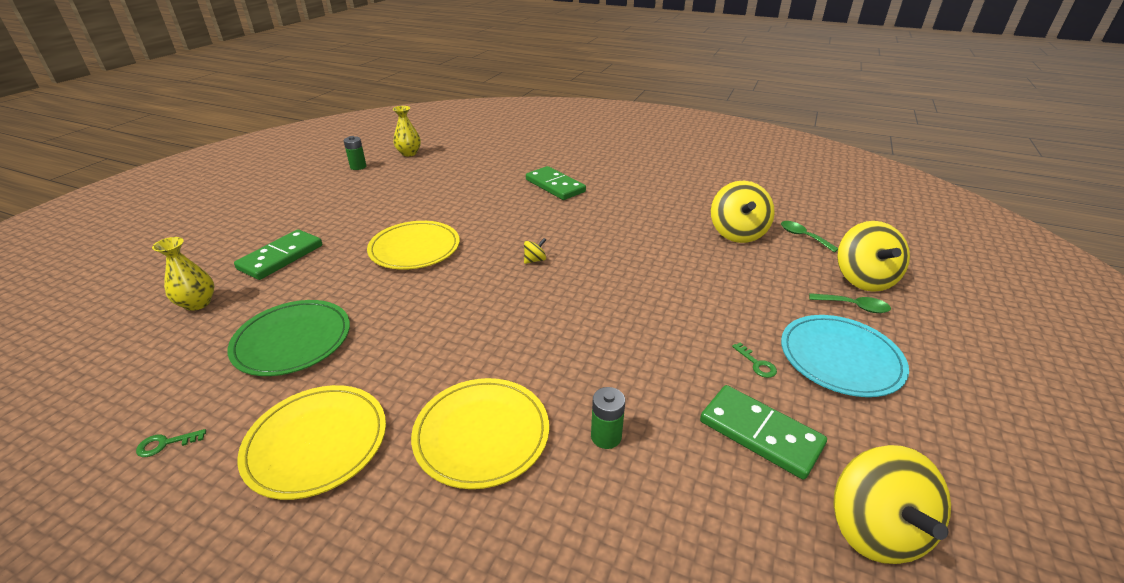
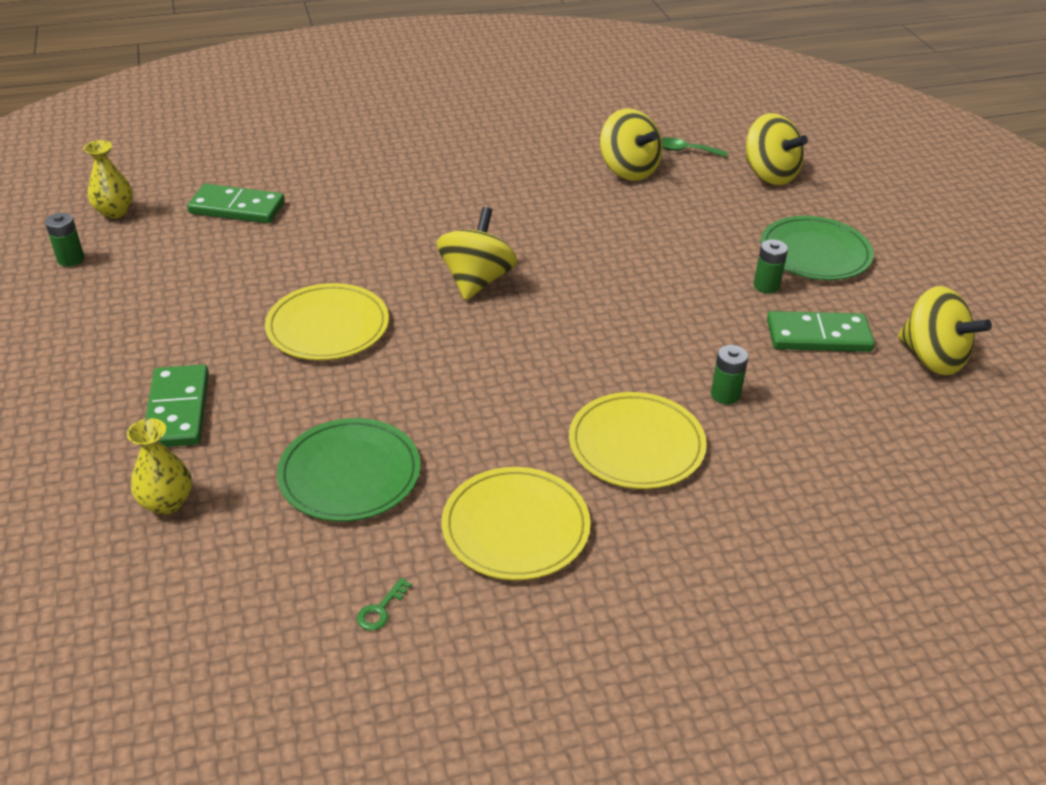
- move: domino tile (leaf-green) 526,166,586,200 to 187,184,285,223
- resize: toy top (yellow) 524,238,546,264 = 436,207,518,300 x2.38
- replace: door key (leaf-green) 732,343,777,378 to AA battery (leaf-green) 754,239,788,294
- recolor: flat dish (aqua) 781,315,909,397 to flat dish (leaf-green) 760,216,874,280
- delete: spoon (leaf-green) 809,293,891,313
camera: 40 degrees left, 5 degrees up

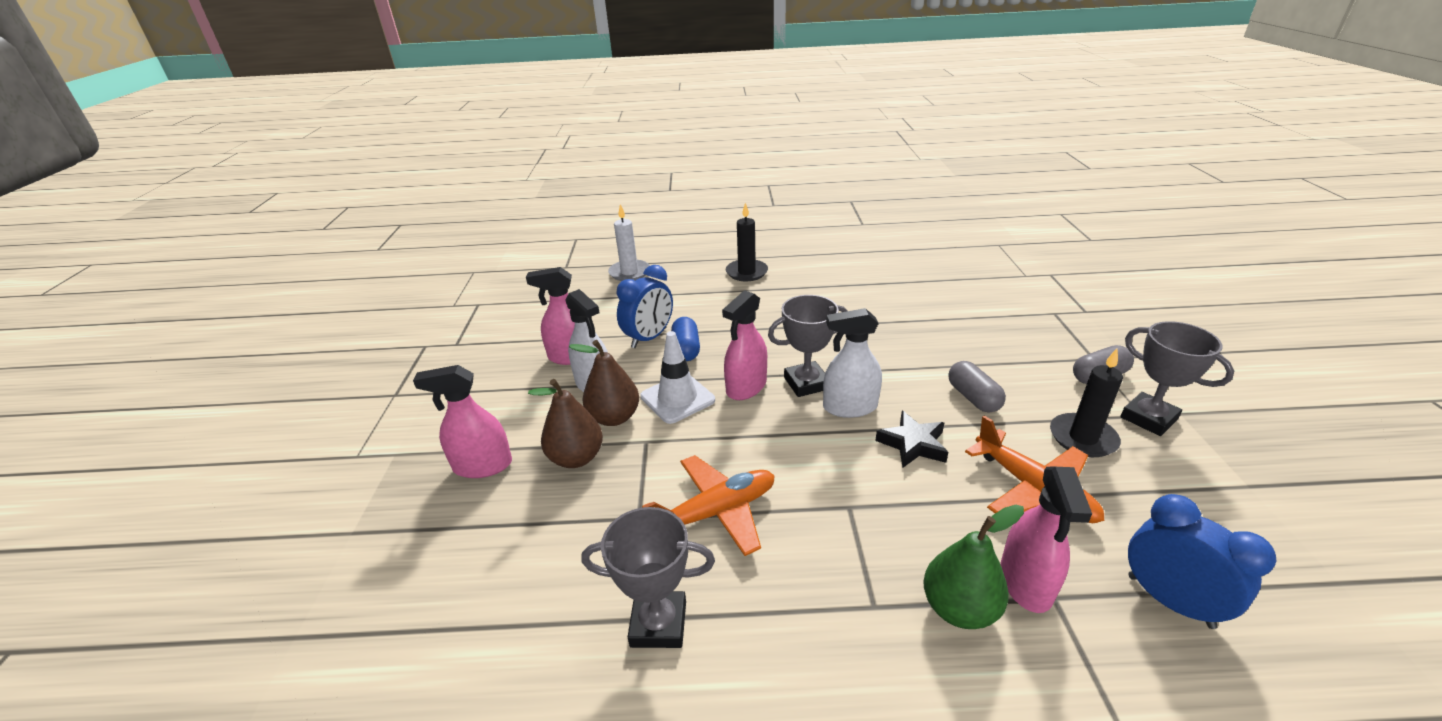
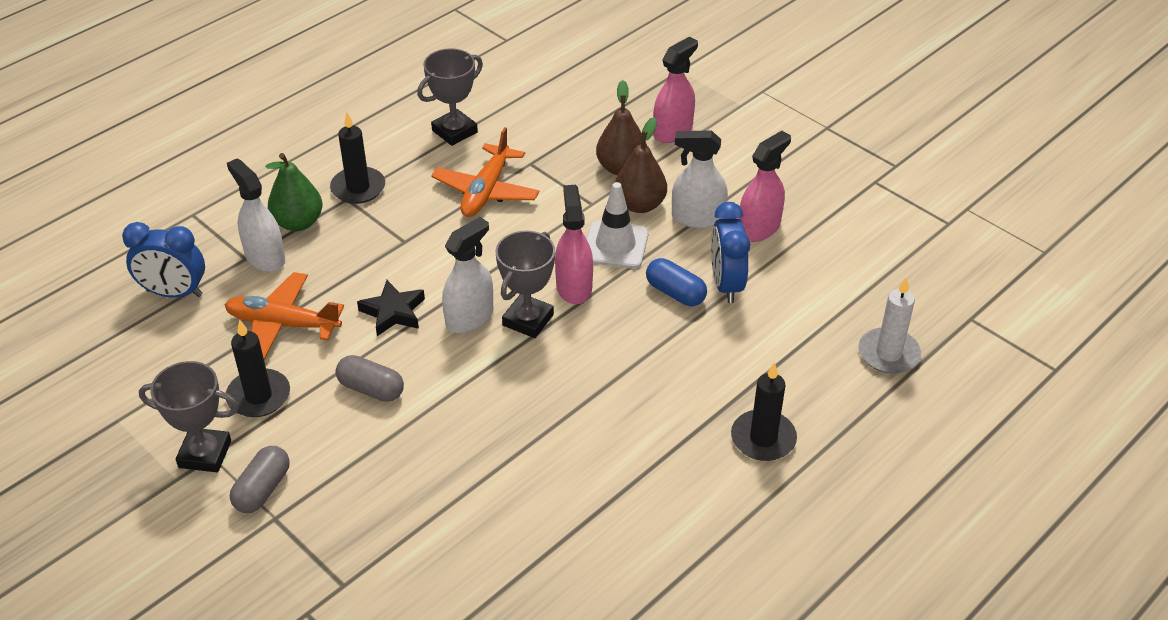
- recolor: spray bottle (pink) 1000,467,1092,613 to spray bottle (pure white) 227,158,285,272
- insert: wax candle (jet-black) 330,113,385,204
camera: 135 degrees right, 10 degrees up

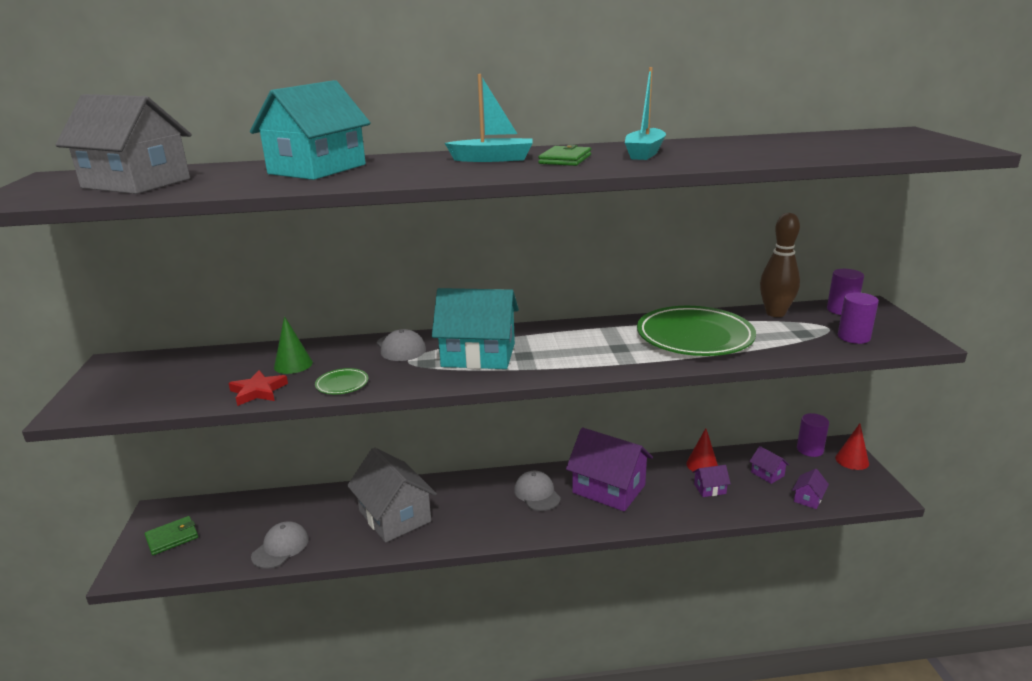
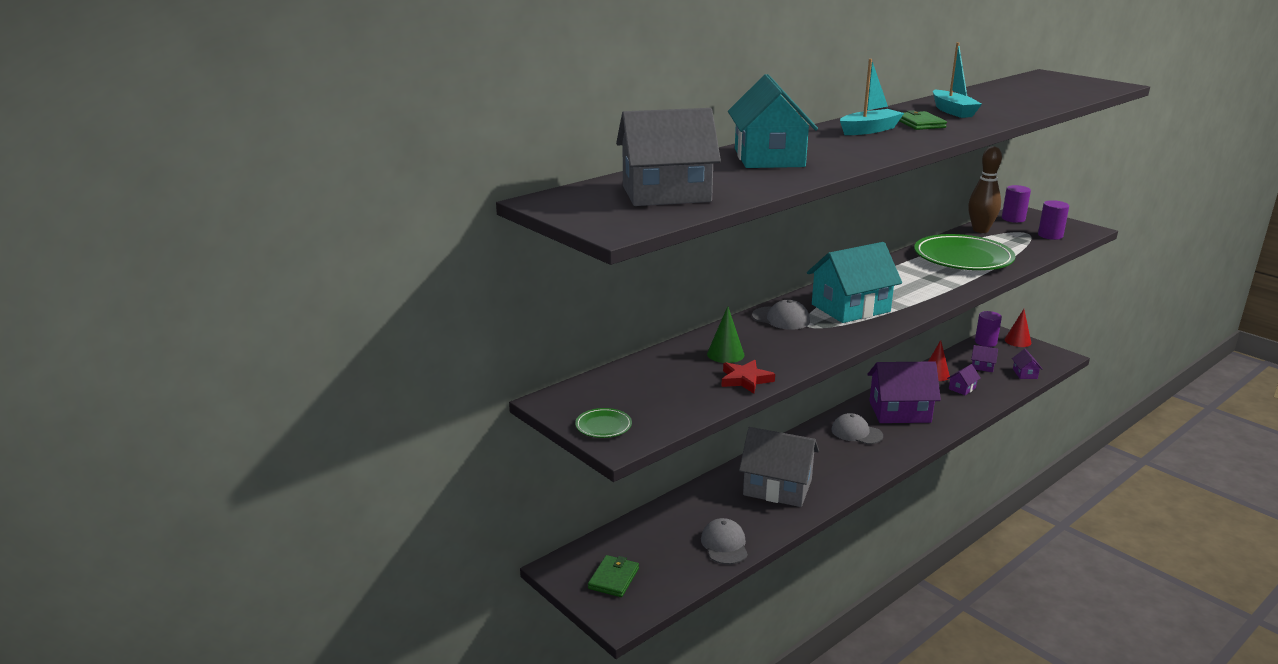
- move: flat dish (leaf-green) 315,368,369,394 to 575,408,632,438
camera: 35 degrees left, 0 degrees up

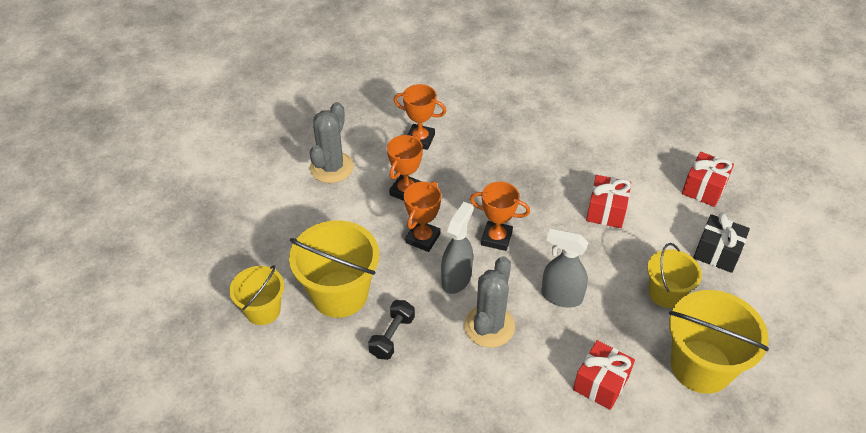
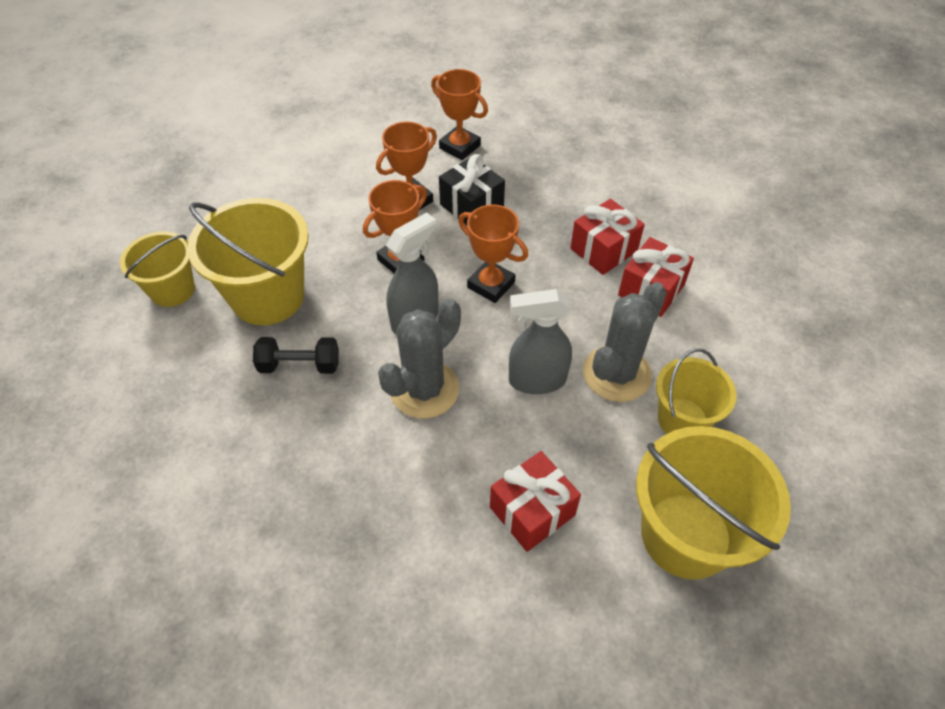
- rotate: hand weight (jet-black) 368,300,415,360 = 253,337,339,374 45 degrees clockwise
- move: gift (jet-black) 693,213,750,273 to 439,154,505,225
- rotate: spray bottle (grey) 541,228,588,307 = 509,289,572,394 45 degrees counterclockwise
- move: gift (crimson) 682,152,734,207 to 570,199,645,275
- move: saguaro cactus (grey) 310,102,354,183 to 583,282,667,402
camera: 20 degrees right, 5 degrees up

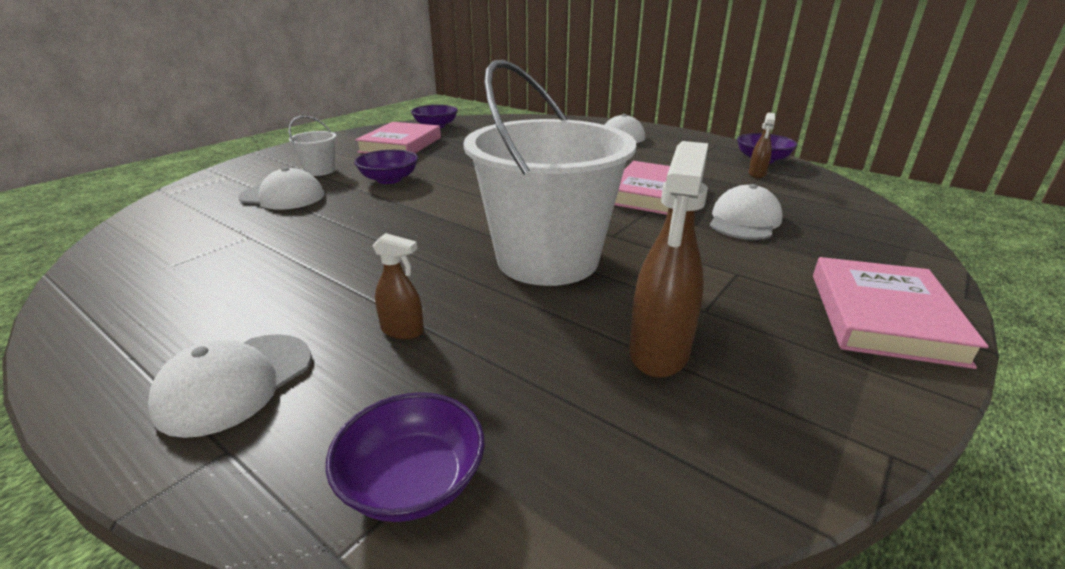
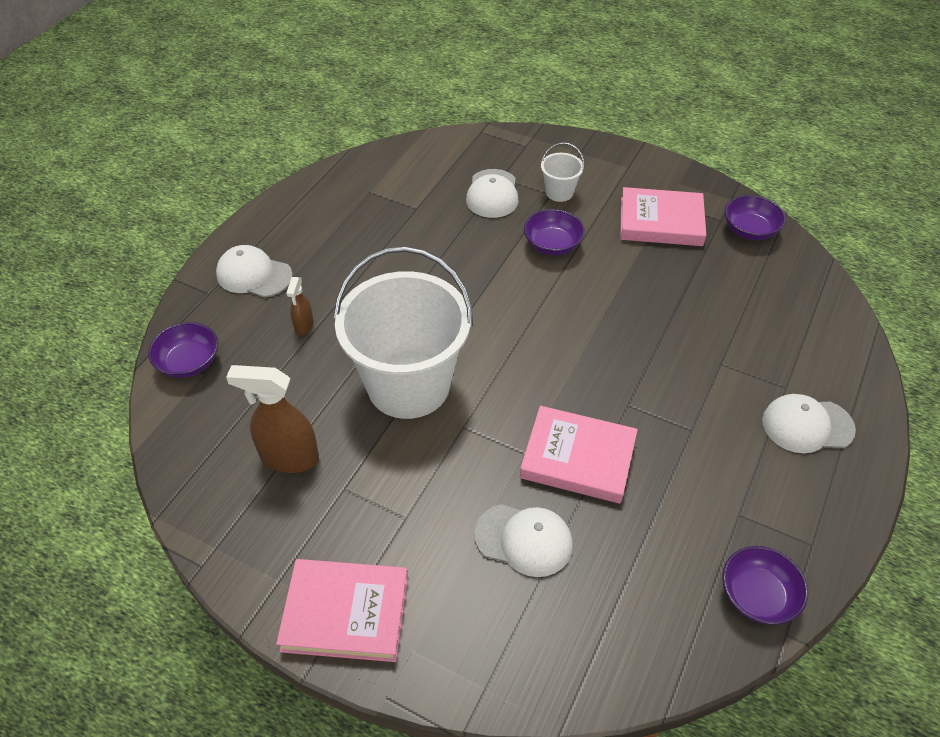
- delete: spray bottle (russet) 749,113,775,178
camera: 80 degrees right, 20 degrees up

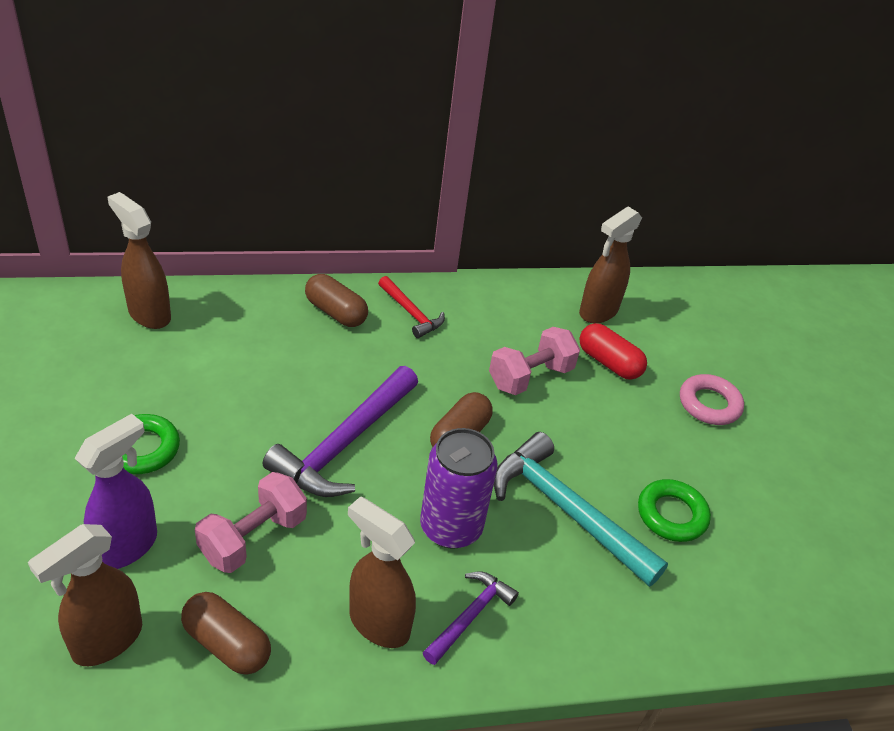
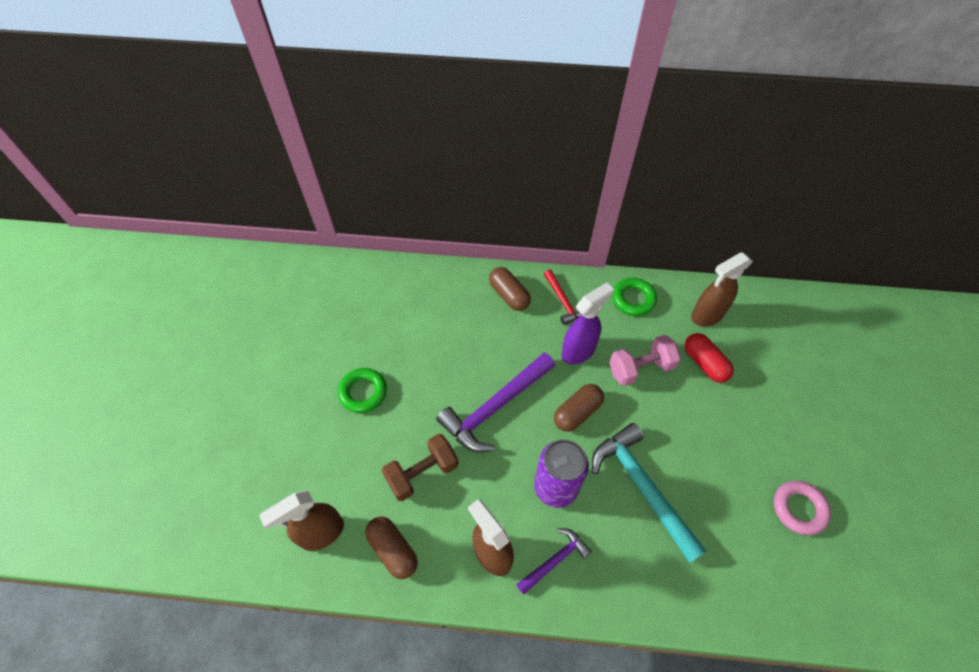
- recolor: hand weight (pink) 195,472,307,573 to hand weight (russet) 382,434,458,501
- move: spray bottle (purple) 74,414,157,569 to 562,282,614,365
- move: torus (leaf-green) 638,479,711,542 to 612,278,657,316
- move: torus (pink) 680,374,744,425 to 774,481,831,535
- delete: spray bottle (russet) 107,192,171,329
camera: 20 degrees right, 15 degrees up

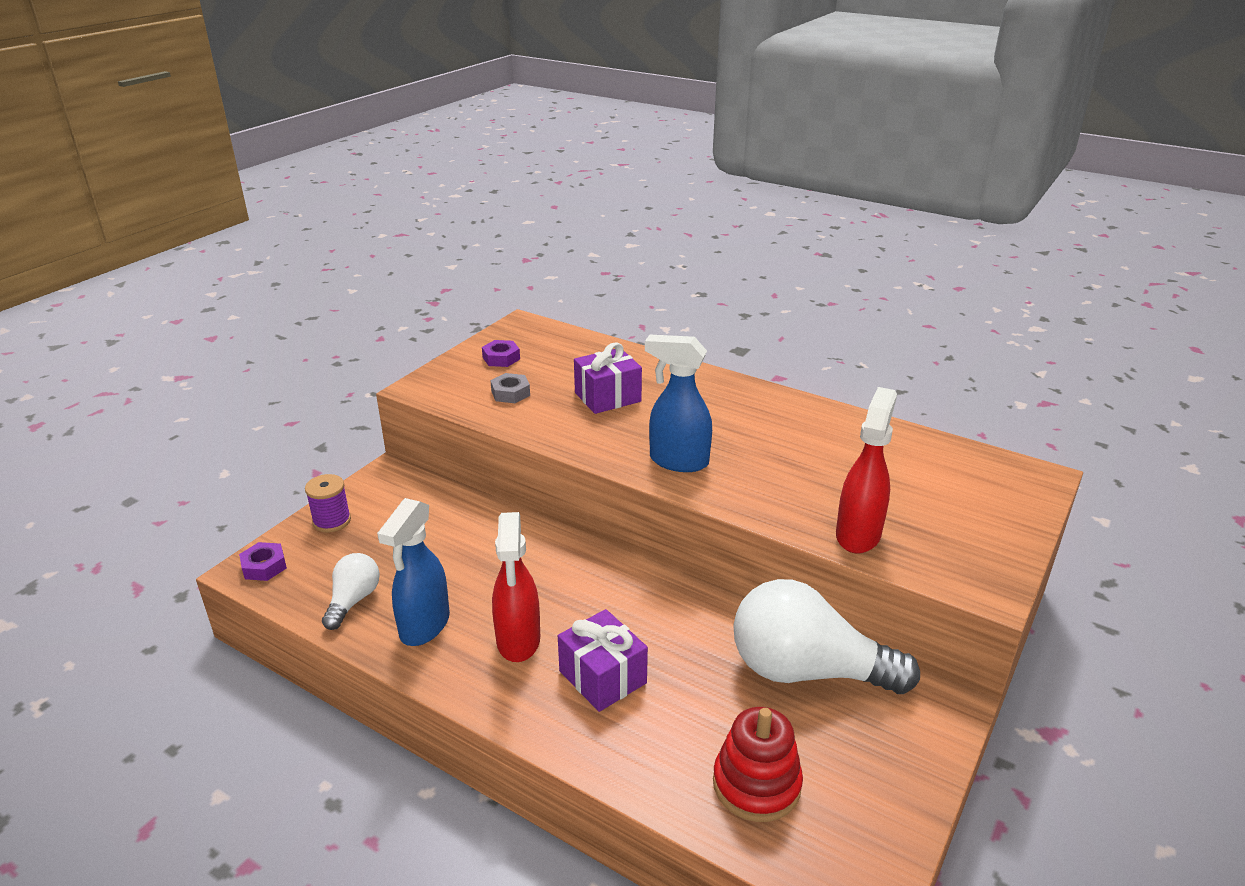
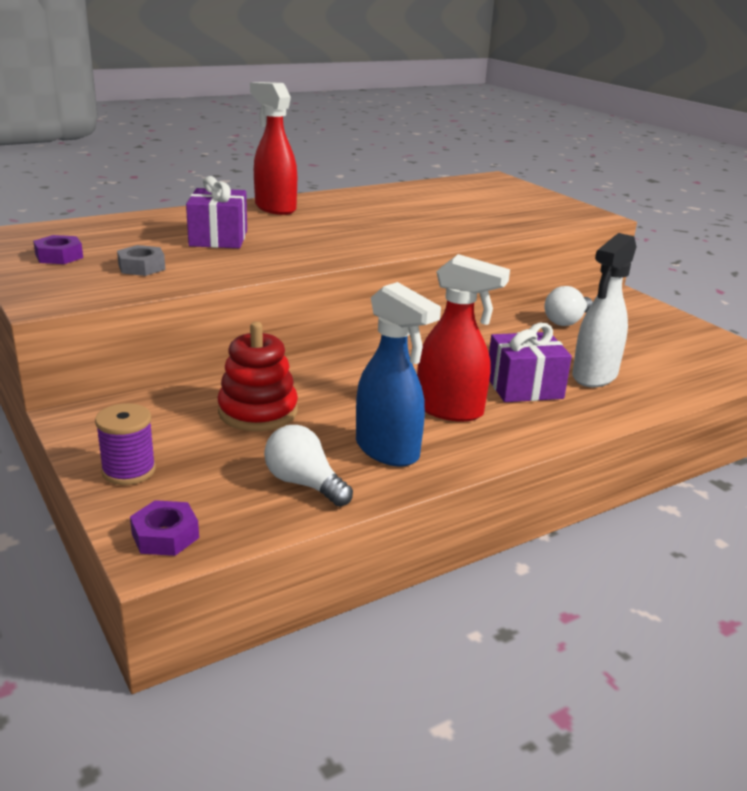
- move: stacking toy (crimson) 713,707,803,822 to 218,322,298,431
- move: spray bottle (crimson) 836,387,897,554 to 250,82,297,215
- resize: light bulb (pure white) 733,579,920,694 = 544,286,593,326 x0.50
- insert: spray bottle (pure white) 572,233,637,387
- delete: spray bottle (royal blue) 645,335,712,472
camera: 65 degrees left, 5 degrees down

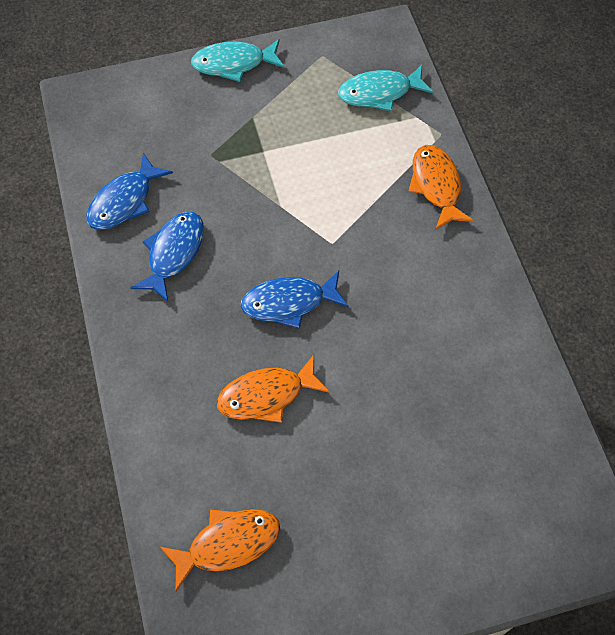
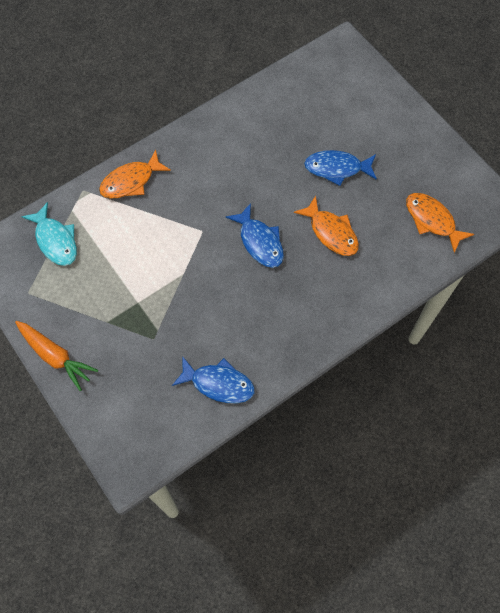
- replace: fish figure (aqua) 191,39,285,82 to toy carrot (orange) 15,321,98,391
- move: fish figure (royal blue) 130,212,204,302 to 304,150,377,186
camera: 110 degrees left, 5 degrees up

